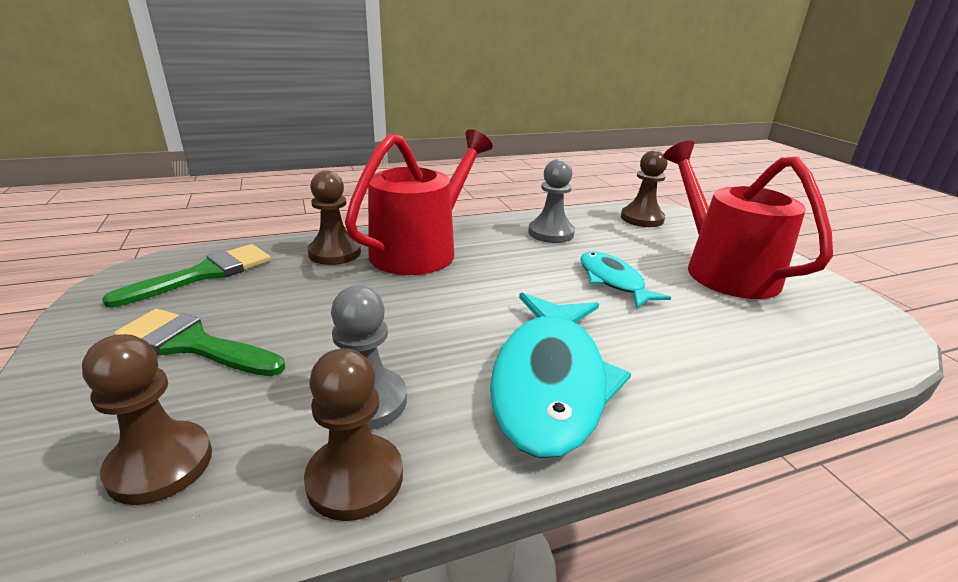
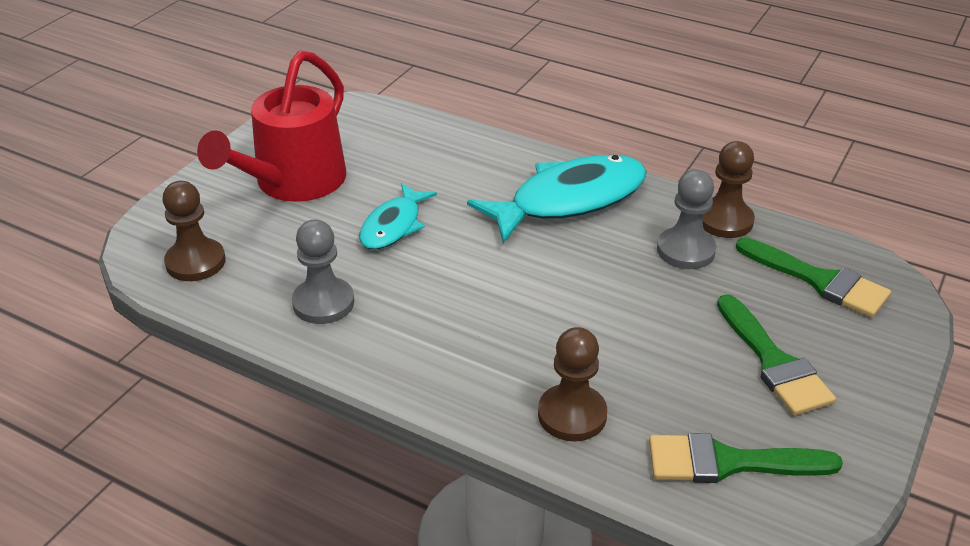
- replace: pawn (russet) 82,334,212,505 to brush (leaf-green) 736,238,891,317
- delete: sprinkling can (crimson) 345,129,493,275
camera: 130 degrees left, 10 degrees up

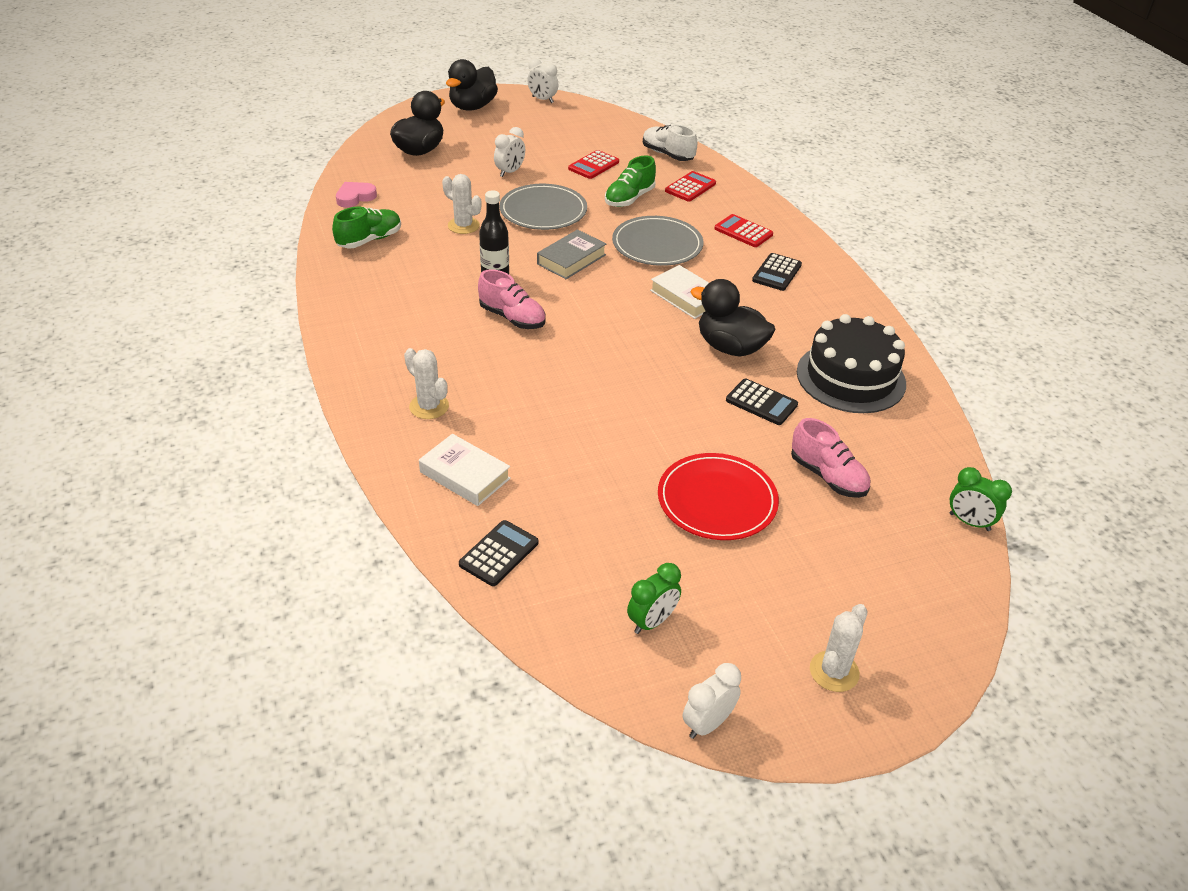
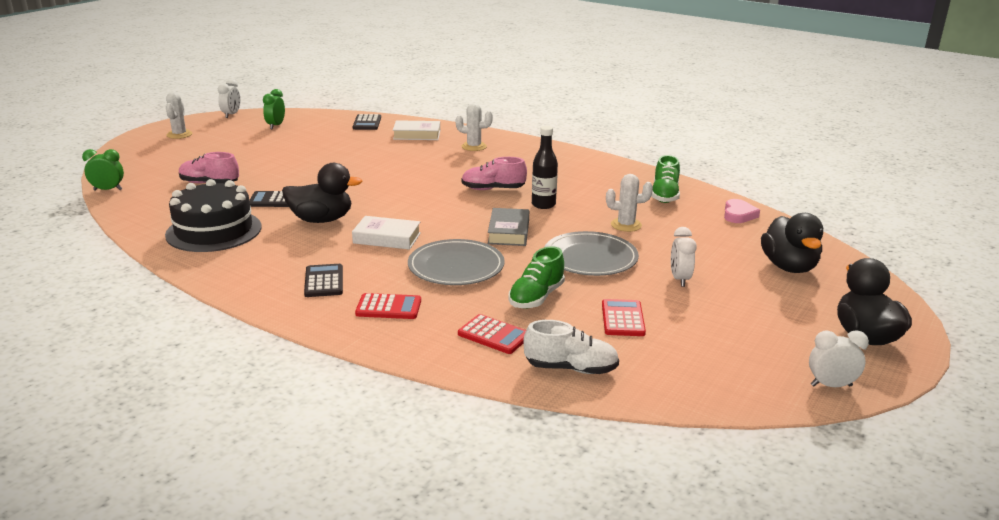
- rotate: pocket calculator (crimson) 665,171,716,202 = 458,314,526,354 60 degrees counterclockwise
- rotate: sneaker (leaf-green) 605,156,656,207 = 508,246,565,309 150 degrees counterclockwise
- delete: flat dish (crimson) 658,453,779,540
camera: 145 degrees right, 15 degrees down

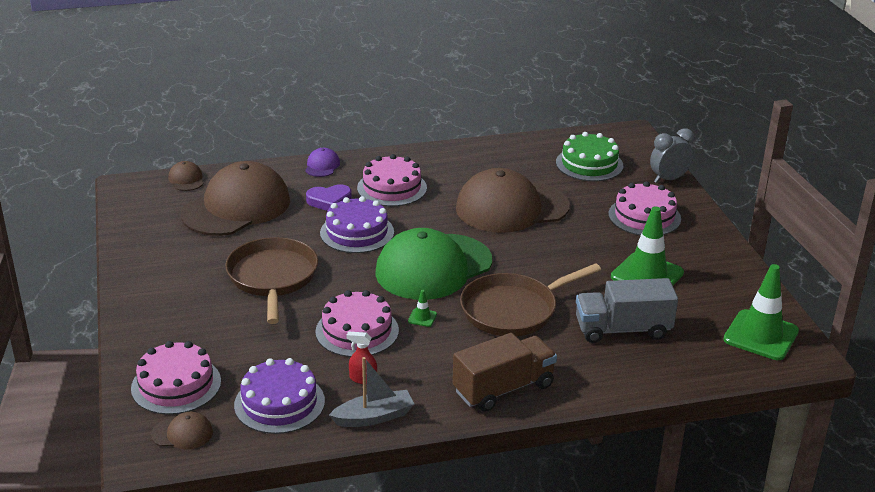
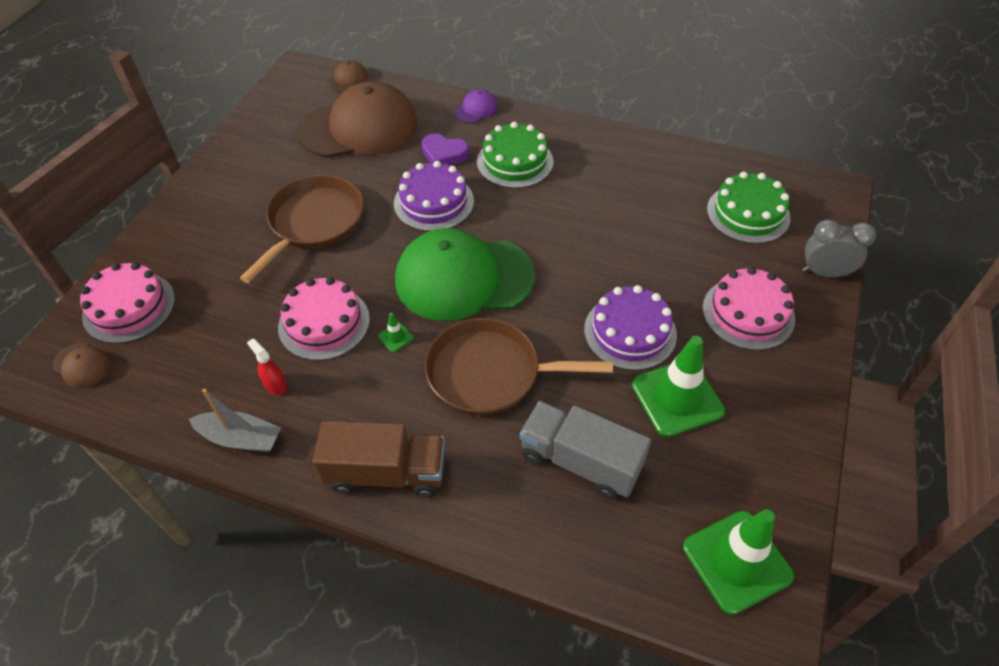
- recolor: cake (pink) 357,154,427,207 to cake (leaf-green) 477,122,554,188
- move: cake (purple) 234,358,325,434 to 584,285,677,370
- delete: baseball cap (russet) 456,168,570,233
camera: 35 degrees right, 20 degrees up

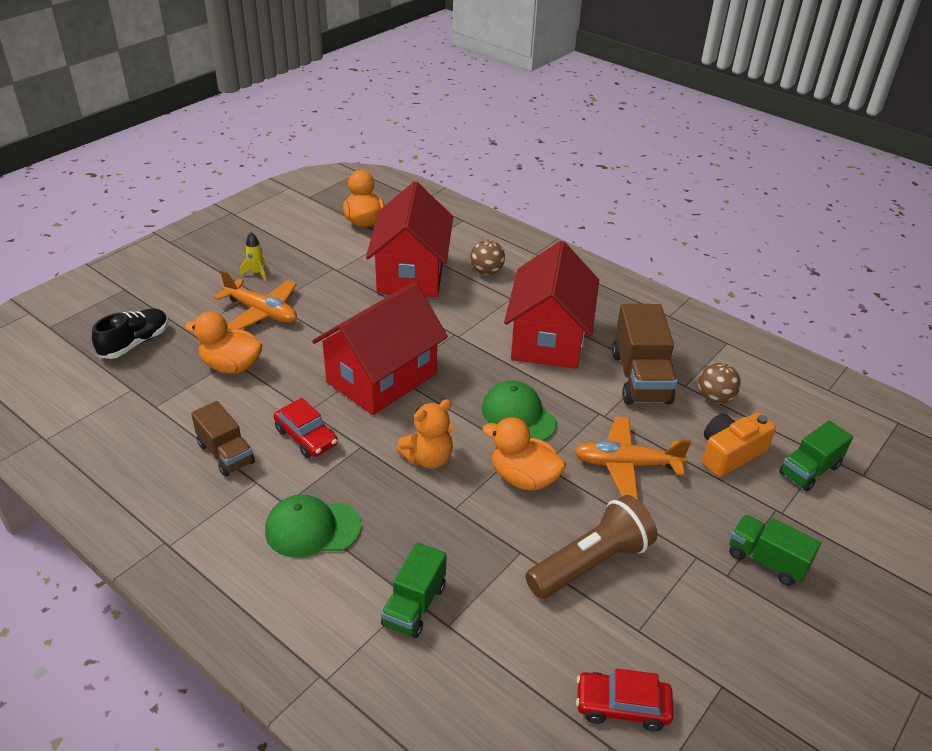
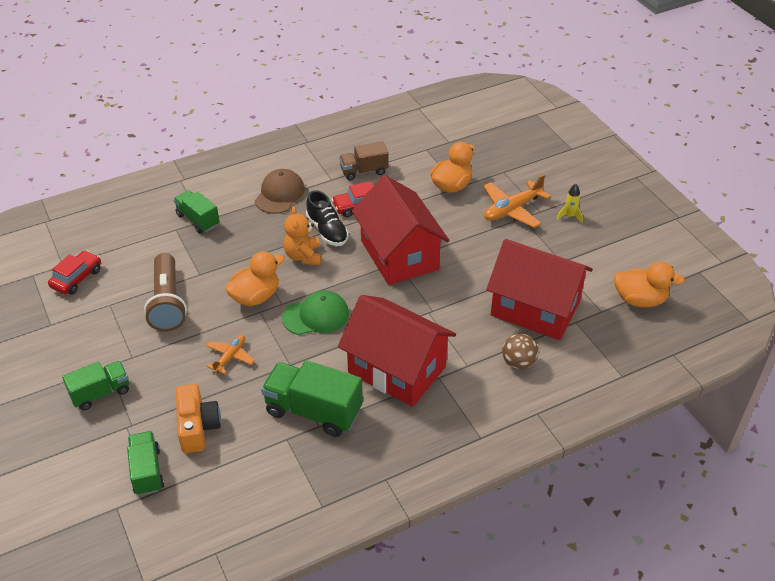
- resize: toy plane (orange) 574,417,691,500 = 206,335,255,374 x0.60
- recolor: baseball cap (leaf-green) 265,494,362,558 to baseball cap (russet) 255,169,305,214
- recolor: truck (russet) 612,304,677,405 to truck (leaf-green) 261,360,363,437
- move: sneaker (jet-black) 92,309,169,359 to 306,190,349,246
- delete: play ball (russet) 698,363,741,404
camera: 115 degrees right, 5 degrees up

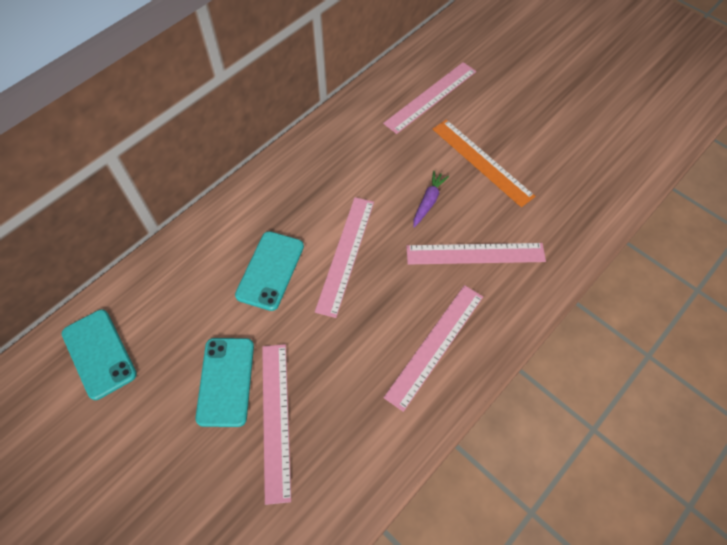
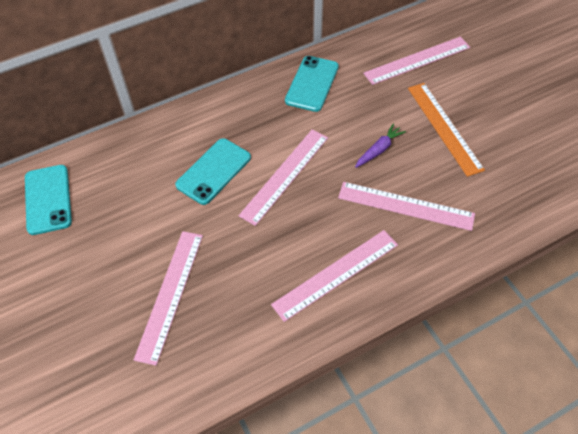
- move: mobile phone (aqua) 195,338,254,427 to 285,56,339,112
camera: 20 degrees right, 5 degrees down

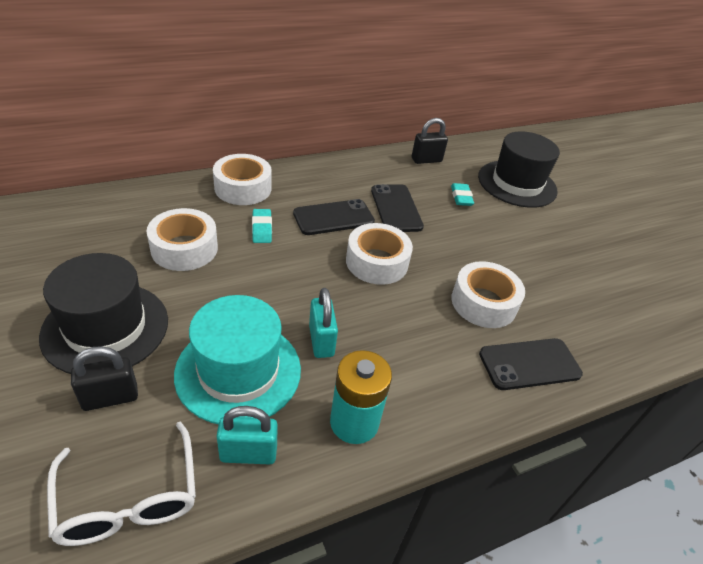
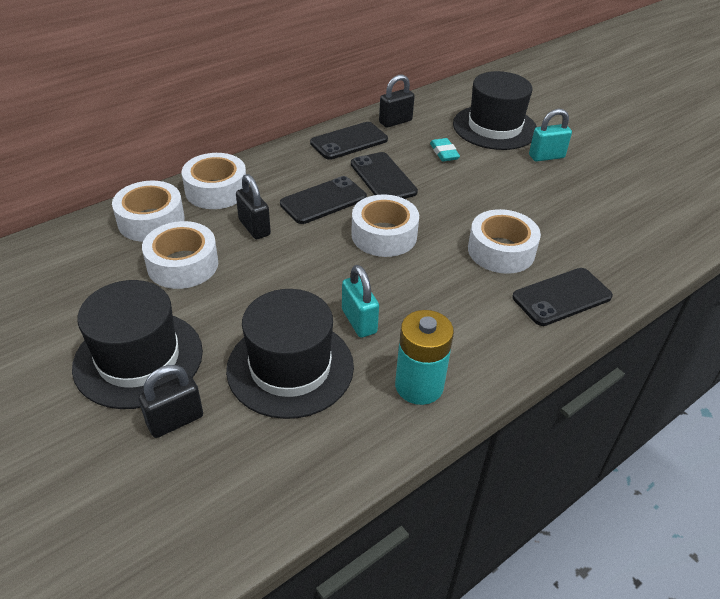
- insert: roll of tape (pure white) 112,181,185,242
- recolor: hat (aqua) 174,295,301,424 to hat (jet-black) 226,289,354,419
- replace: pencil eraser (aqua) 252,209,272,243 to lock (jet-black) 236,174,271,239
- insert: mobile phone (jet-black) 310,122,388,160
- move: lock (aqua) 217,406,278,465 to 529,109,572,162
- delete: eyeglasses (pure white) 47,422,196,546
camera: 10 degrees left, 0 degrees up

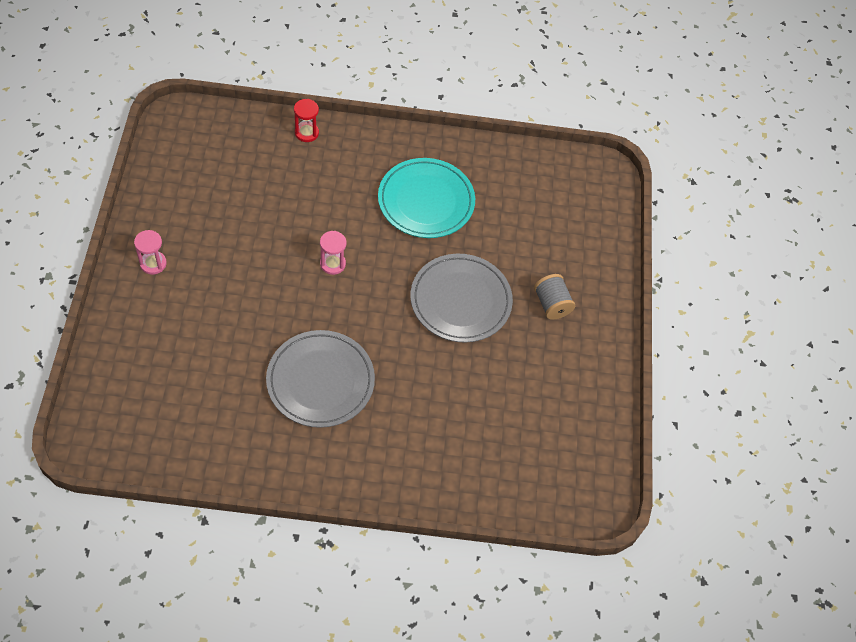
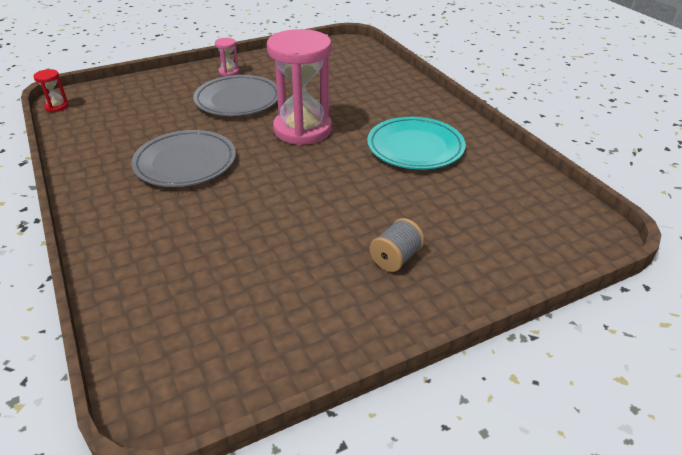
- move: sand timer (crimson) 294,99,319,142 to 33,69,69,112
- move: flat dish (grey) 410,254,513,343 to 193,75,278,116
- resize: sand timer (pink) 320,231,346,275 = 267,29,332,145 x2.46
camera: 65 degrees right, 20 degrees down

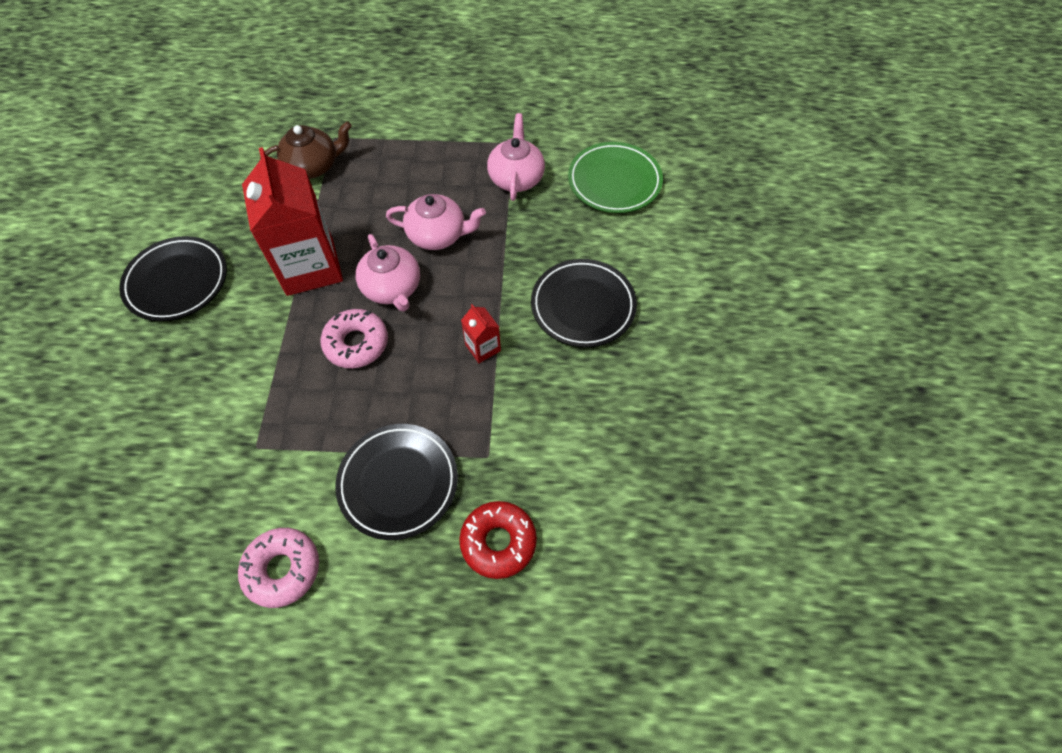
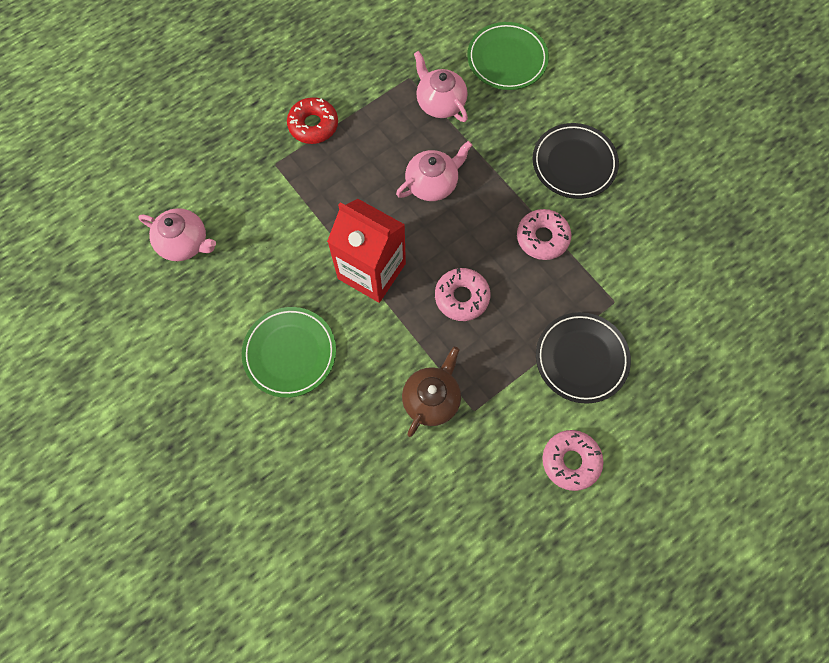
- move: china teapot (pink) 355,234,420,312 to 138,208,216,261
- recolor: flat dish (jet-black) 119,236,227,321 to flat dish (leaf-green) 242,307,336,398
- move: doughnut (crimson) 459,501,537,579 to 287,97,338,144
- move: china teapot (russet) 260,121,352,179 to 402,346,461,437
- replace: carton (crimson) 461,304,501,363 to doughnut (pink) 517,209,571,260
camera: 40 degrees left, 10 degrees up

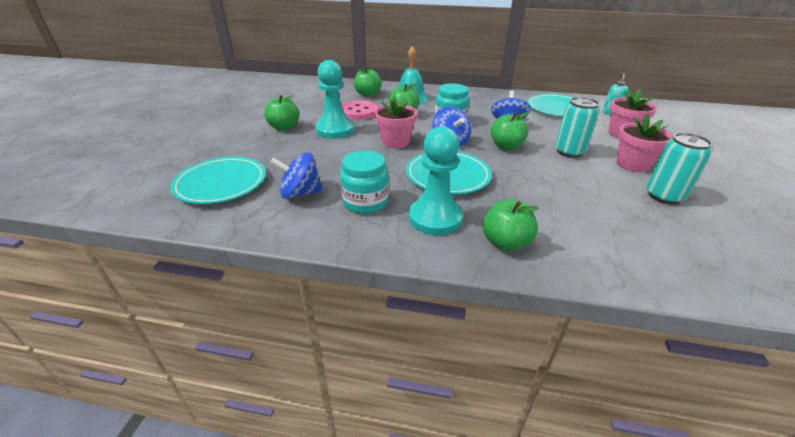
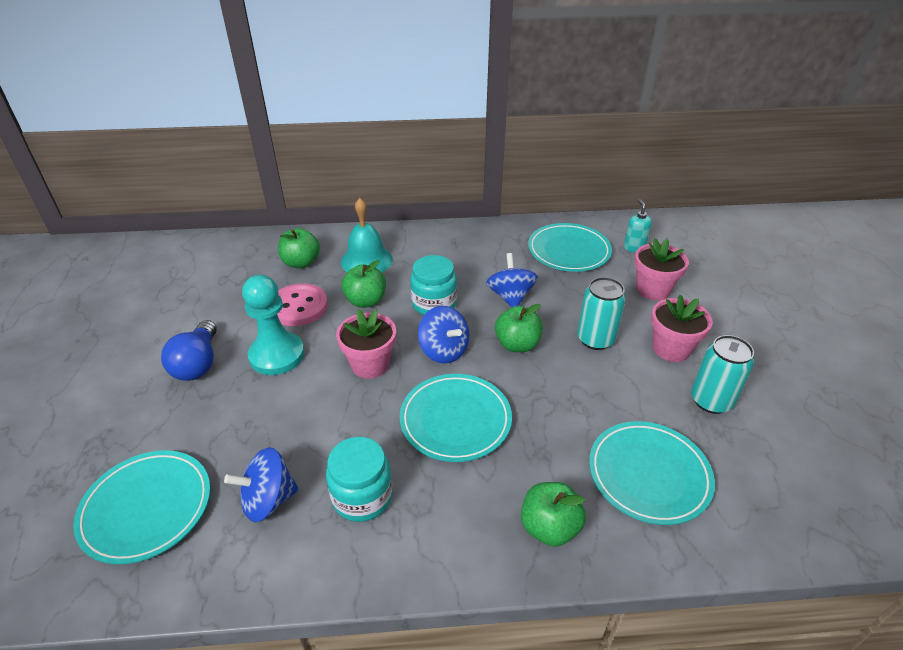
- replace: toy apple (leaf-green) 264,95,299,131 to light bulb (royal blue) 161,320,217,381
- insert: flat dish (aqua) 589,421,715,525
- delete: pawn (aqua) 409,126,463,235
camera: 15 degrees left, 5 degrees up

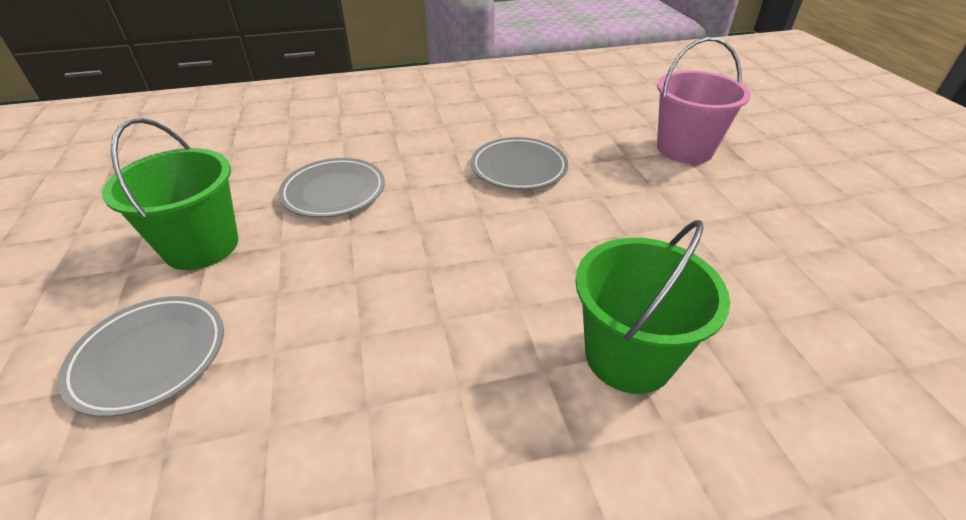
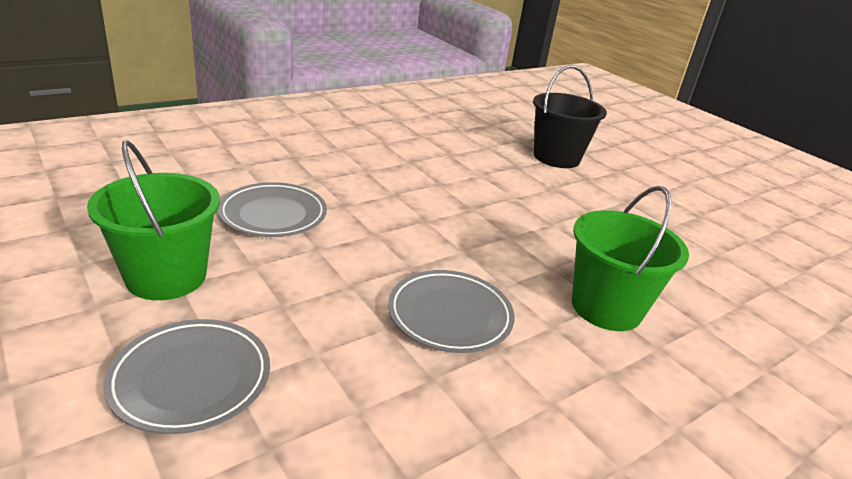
- move: flat dish (grey) 471,137,568,190 to 388,270,515,353
- recolor: sand bucket (pink) 657,37,751,164 to sand bucket (jet-black) 533,65,607,168
camera: 25 degrees left, 10 degrees down

